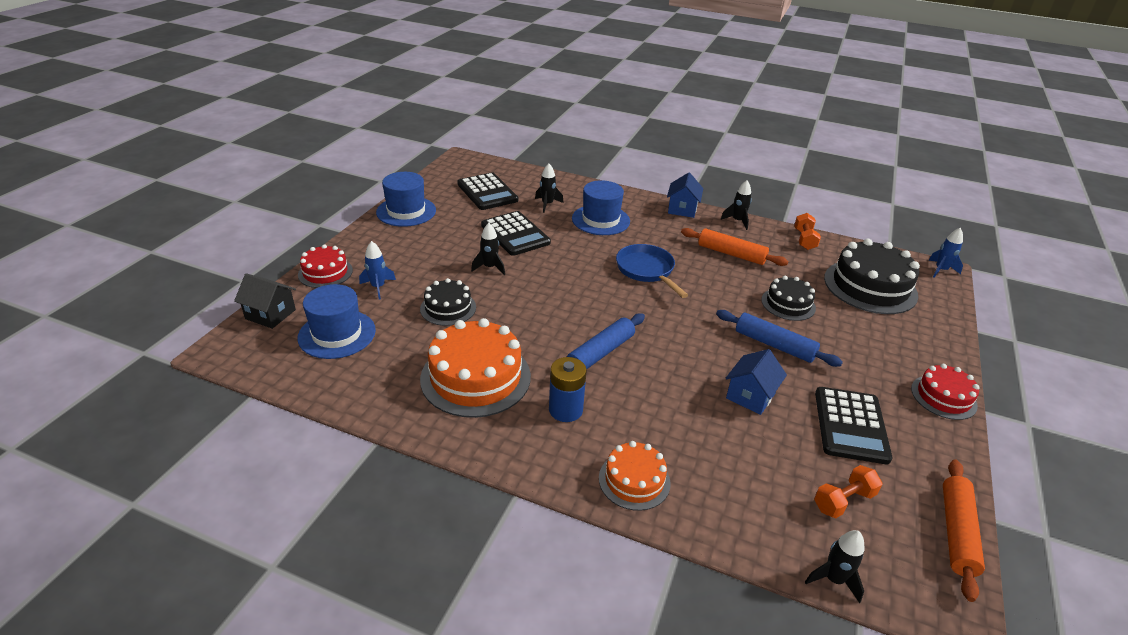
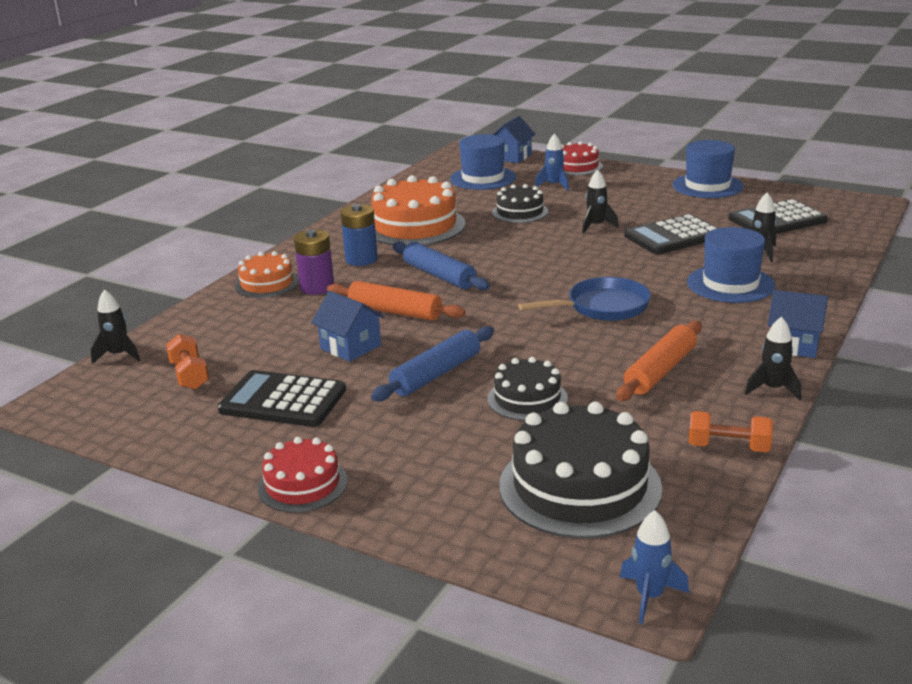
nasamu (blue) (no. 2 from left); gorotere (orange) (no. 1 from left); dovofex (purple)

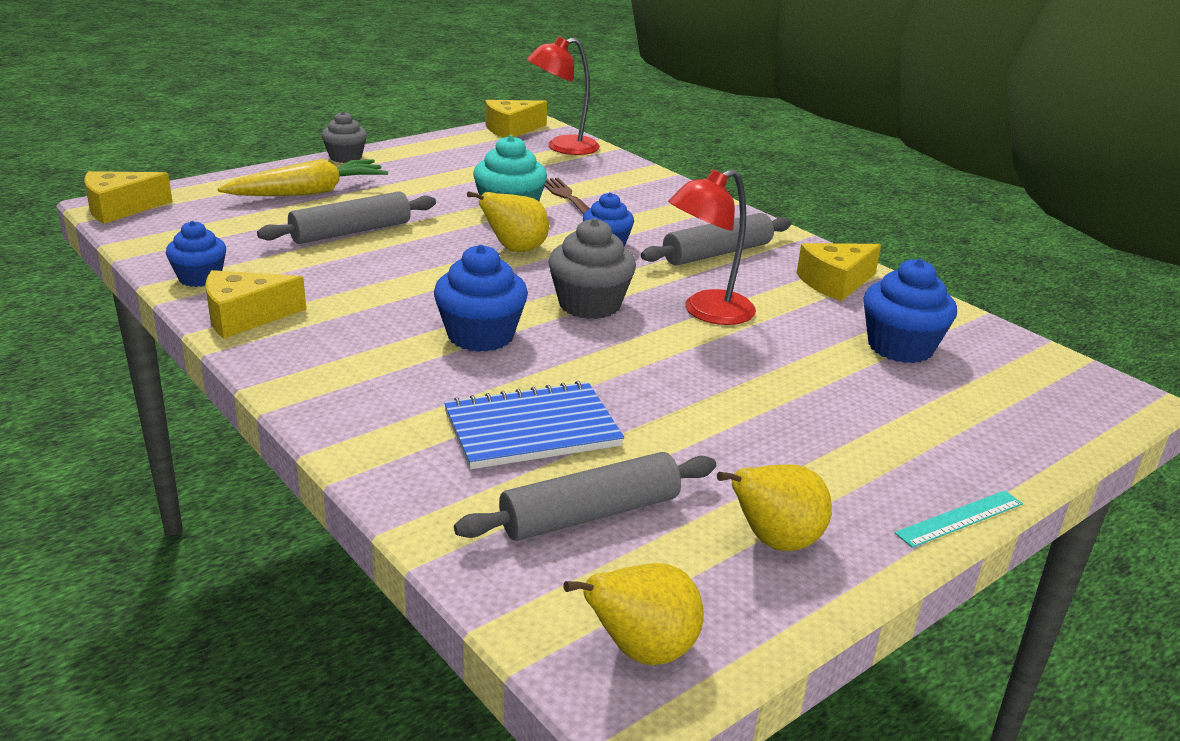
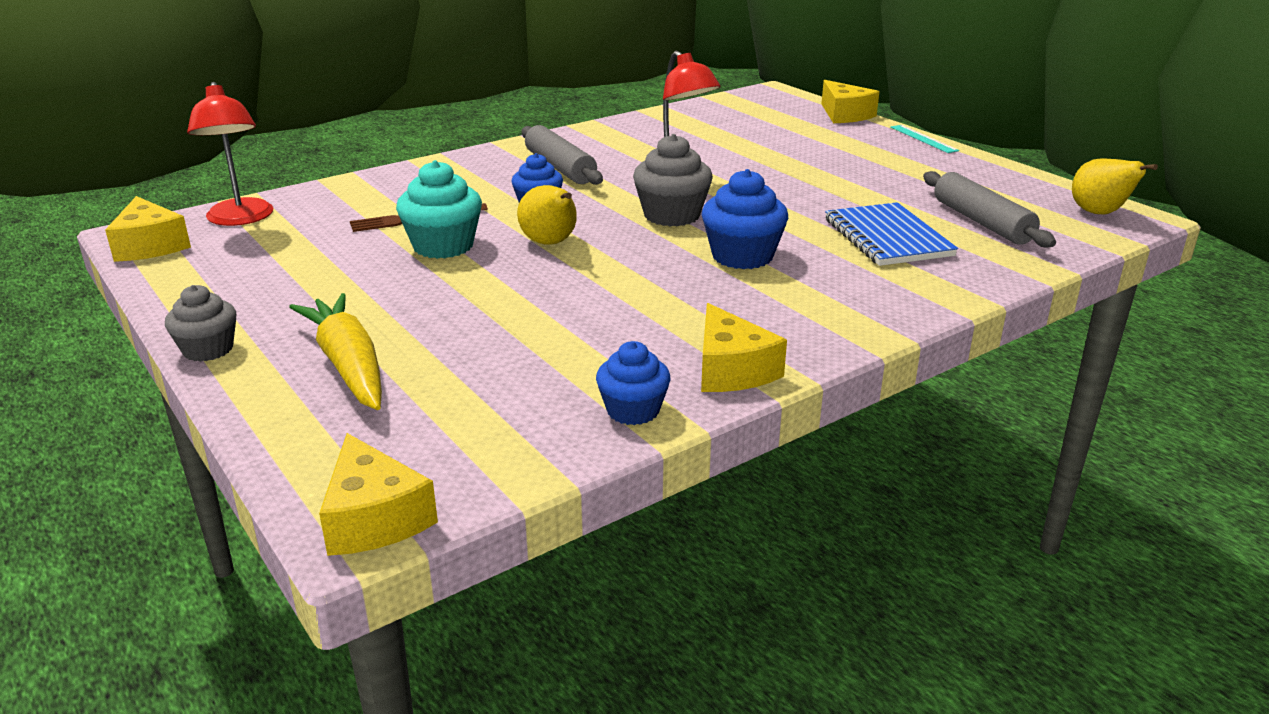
gorotere (grey) (no. 1 from left in the first image); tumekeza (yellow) (no. 3 from left in the first image); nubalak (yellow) (no. 4 from left); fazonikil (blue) (no. 4 from left in the first image)

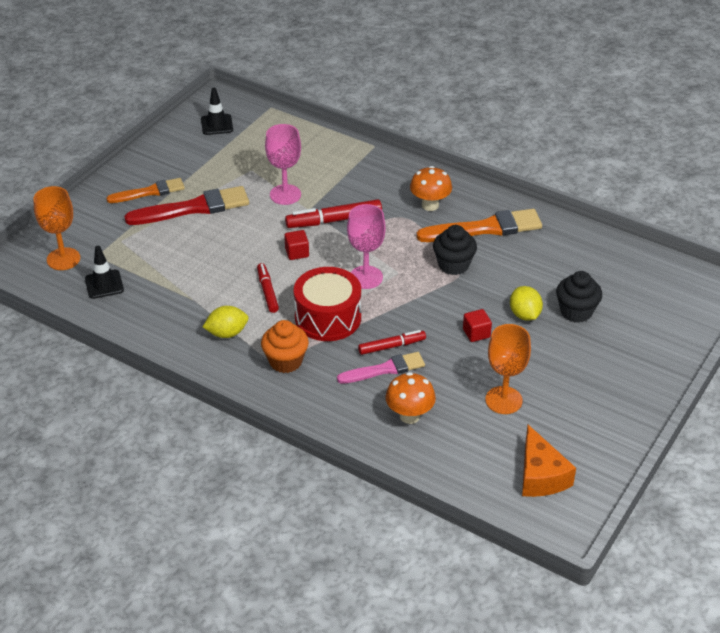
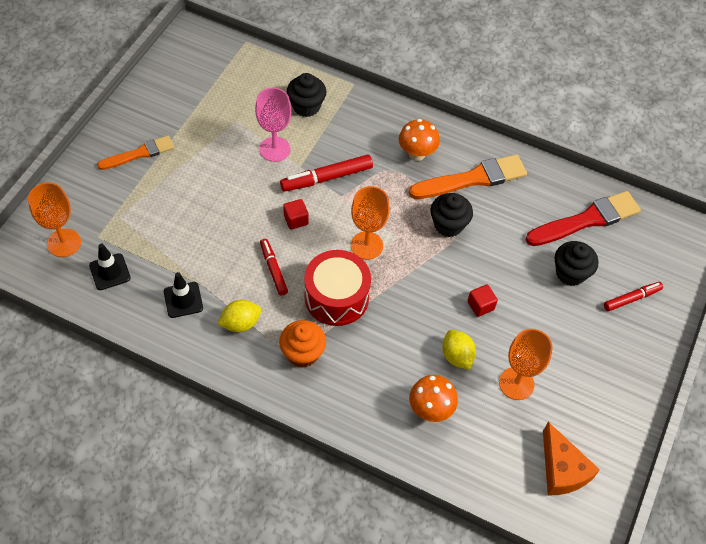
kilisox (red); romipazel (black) (no. 2 from left); kilisox (pink); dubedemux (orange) (no. 2 from left); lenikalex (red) (no. 3 from left); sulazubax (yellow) (no. 2 from left); fazonikil (black) (no. 1 from left)

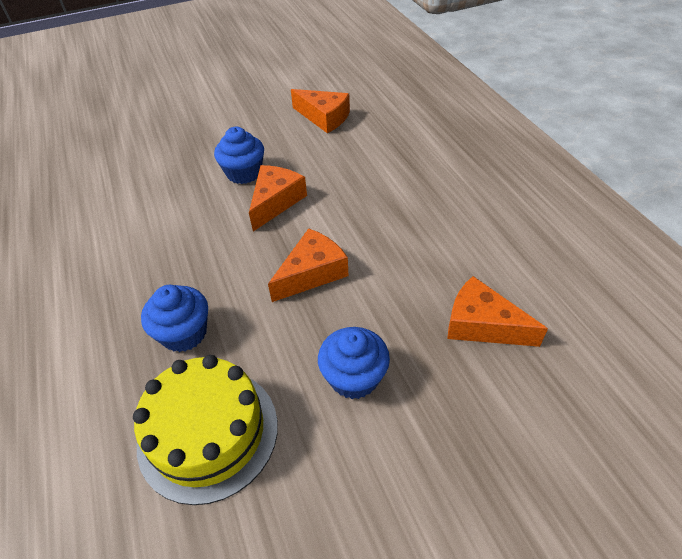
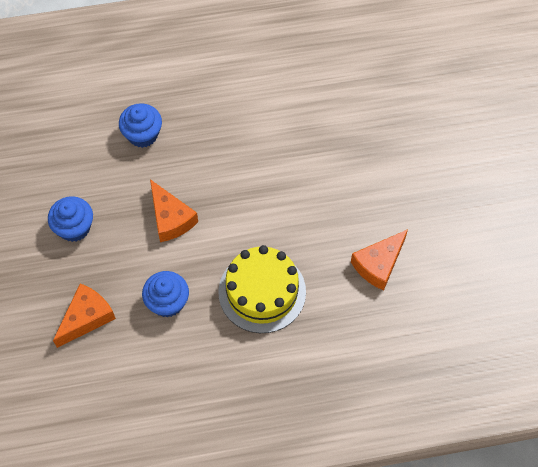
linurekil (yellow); fazonikil (blue) (no. 3 from left); nubalak (orange) (no. 1 from left in the first image)

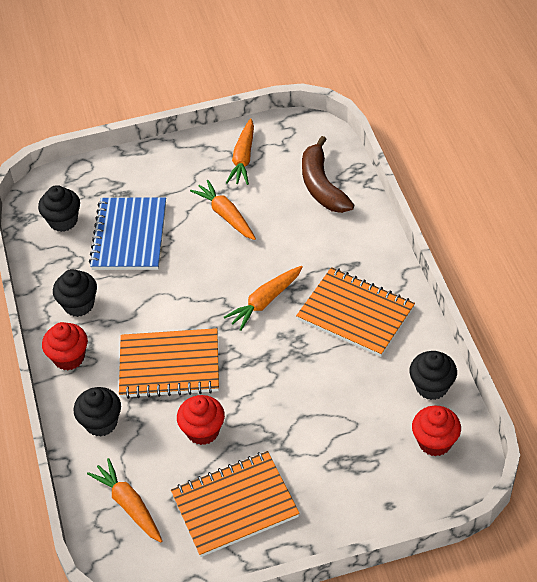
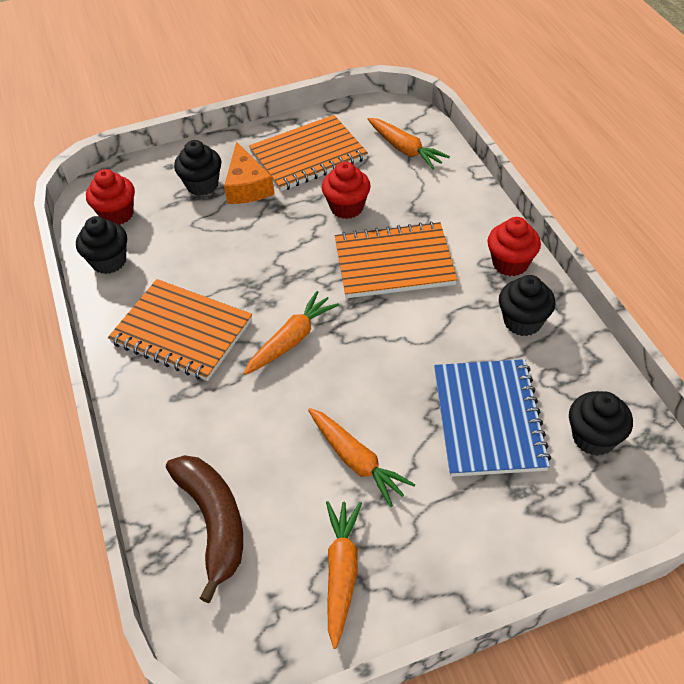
fazonikil (black) (no. 2 from left); nubalak (orange)

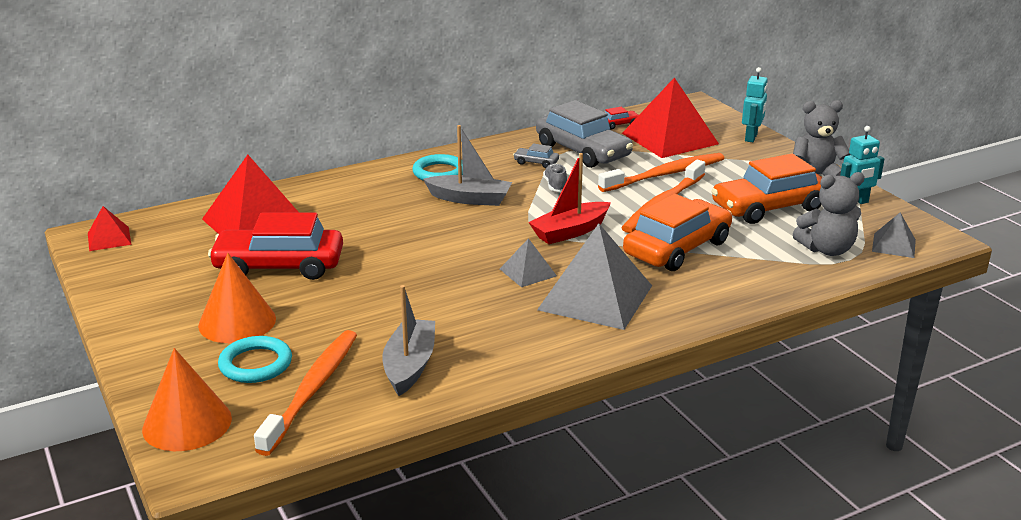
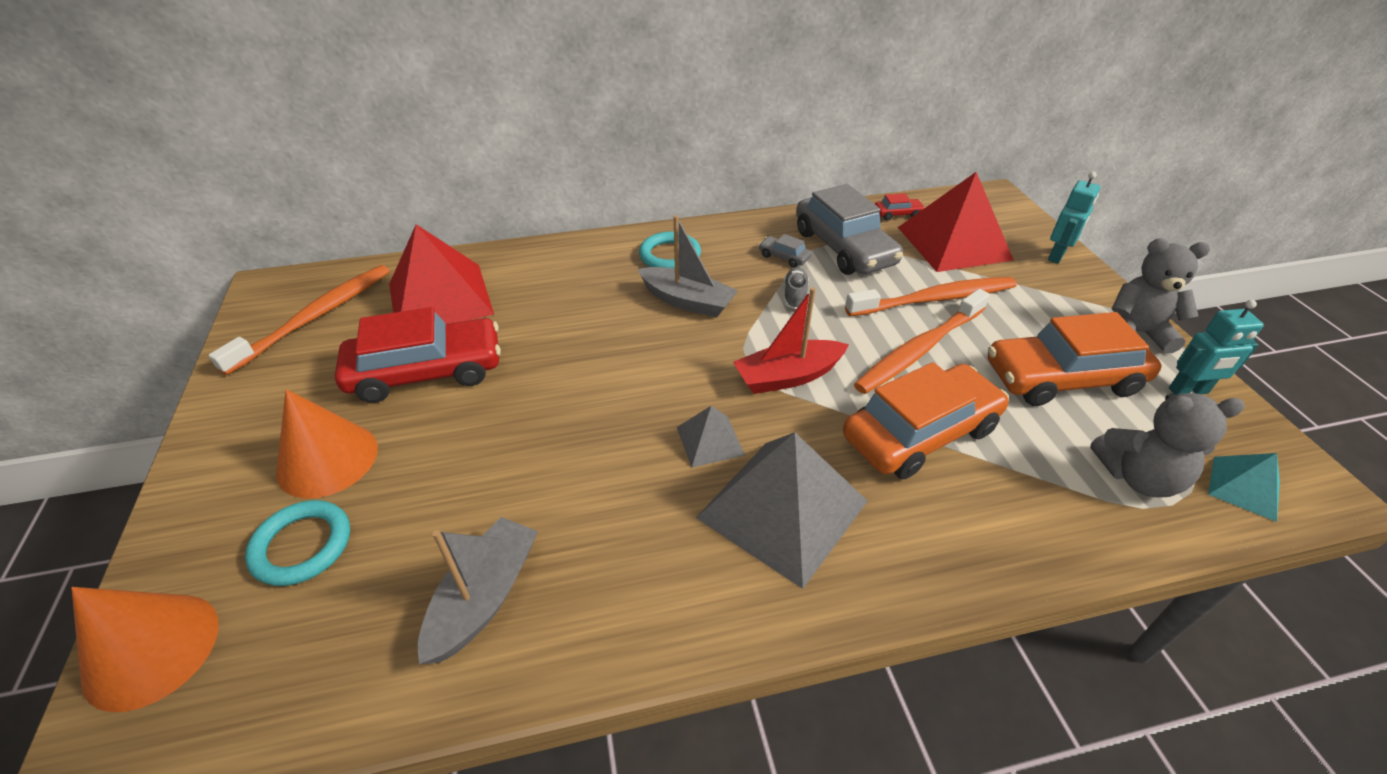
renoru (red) (no. 1 from left in the first image); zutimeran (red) (no. 1 from left); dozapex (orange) (no. 1 from left); renoru (turquoise)

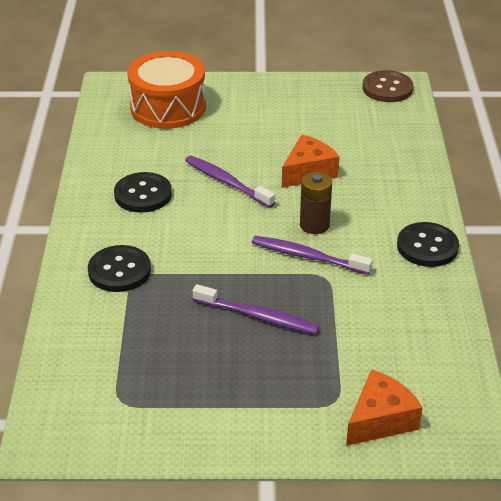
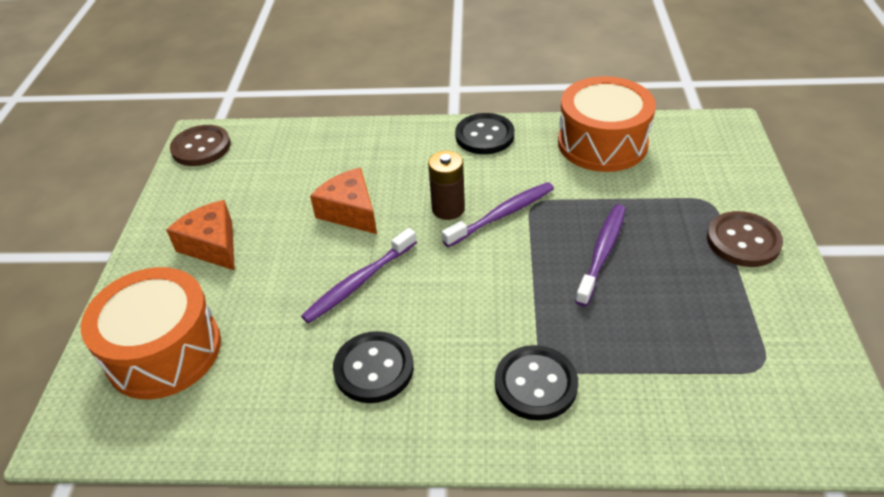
dozapex (purple) (no. 2 from left); nubalak (orange) (no. 1 from left); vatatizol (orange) (no. 2 from left); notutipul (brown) (no. 2 from left)

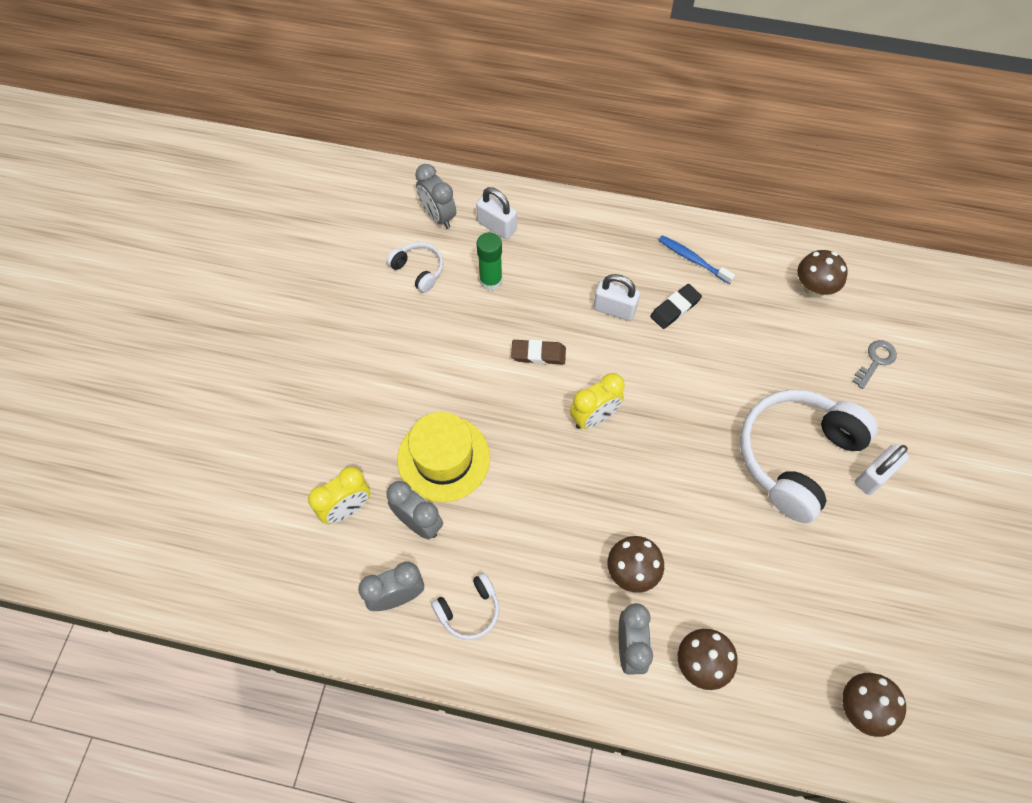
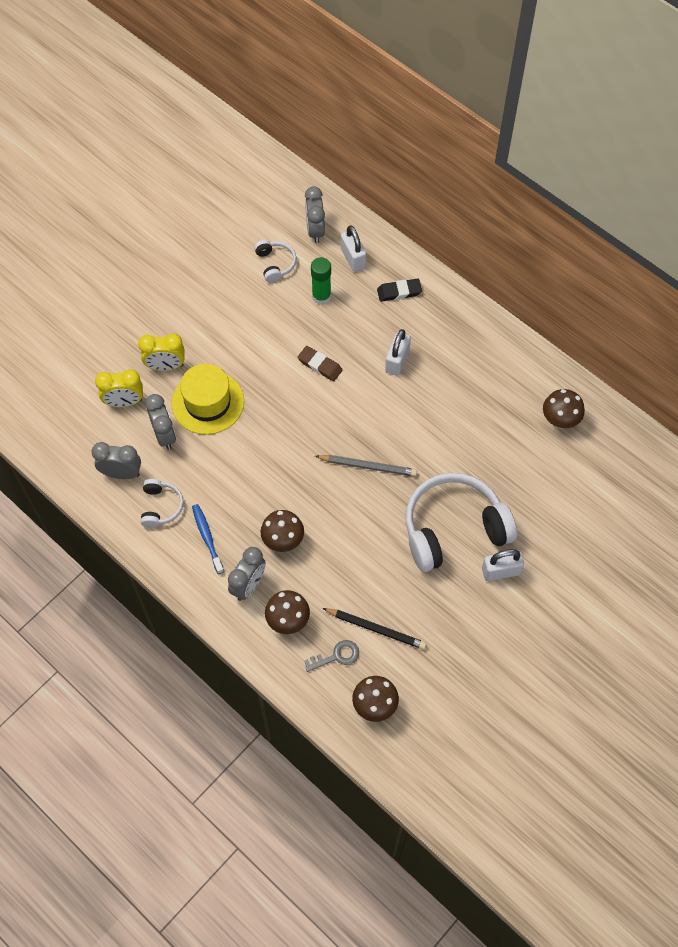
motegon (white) (no. 1 from left); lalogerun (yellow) (no. 2 from left); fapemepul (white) (no. 2 from left); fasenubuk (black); dozapex (blue); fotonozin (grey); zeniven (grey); zeniven (black)

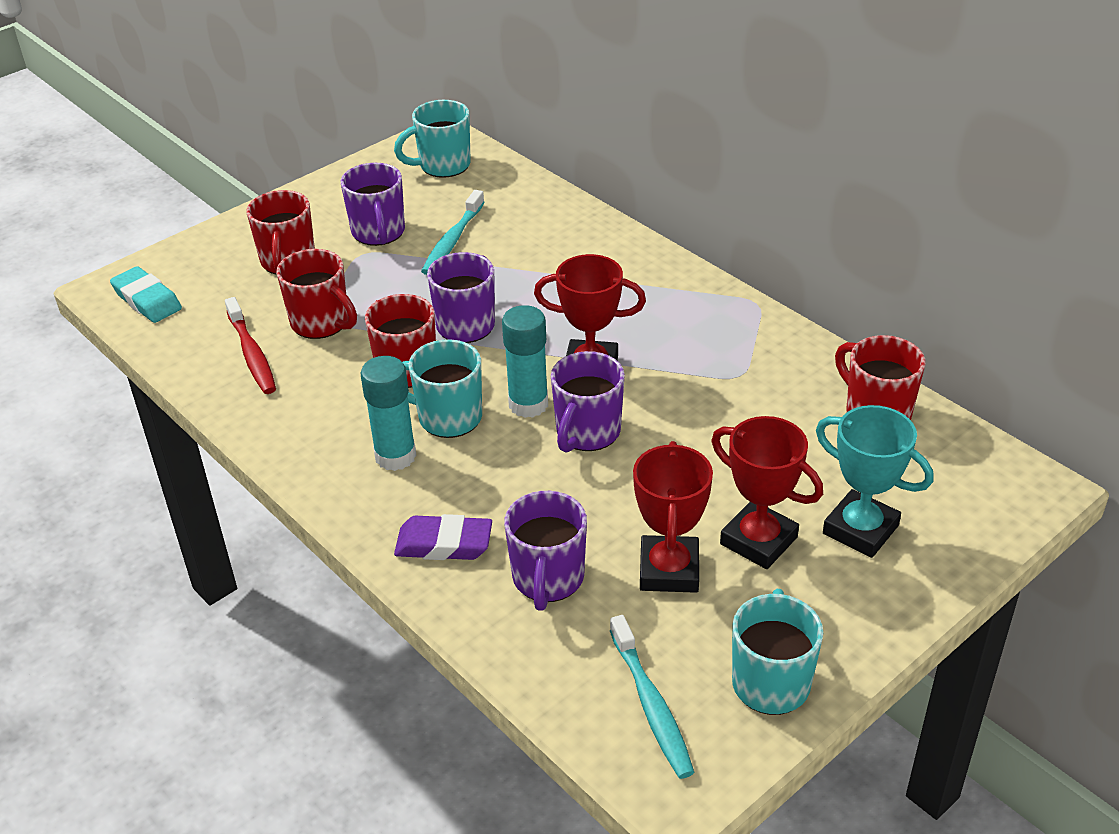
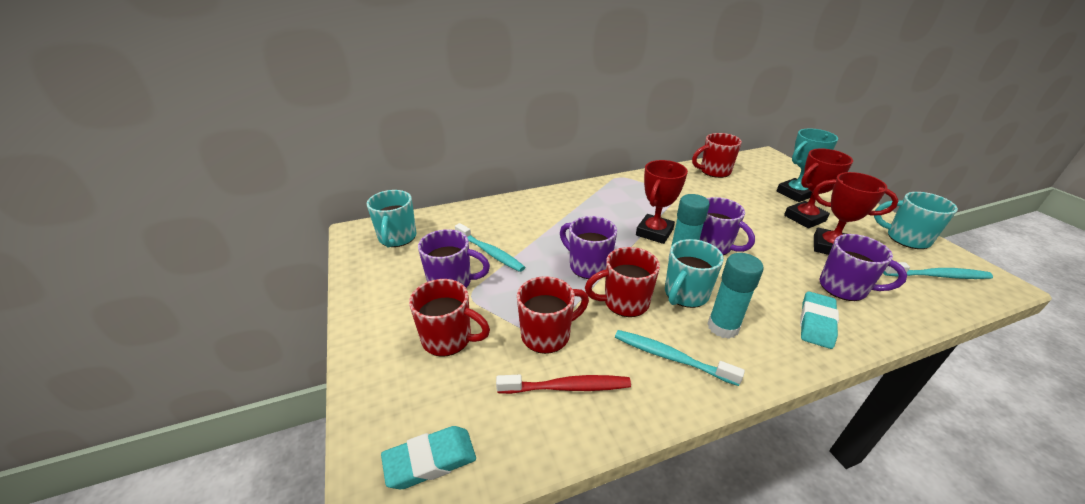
fasenubuk (turquoise) (no. 2 from left); dozapex (turquoise) (no. 2 from left)

